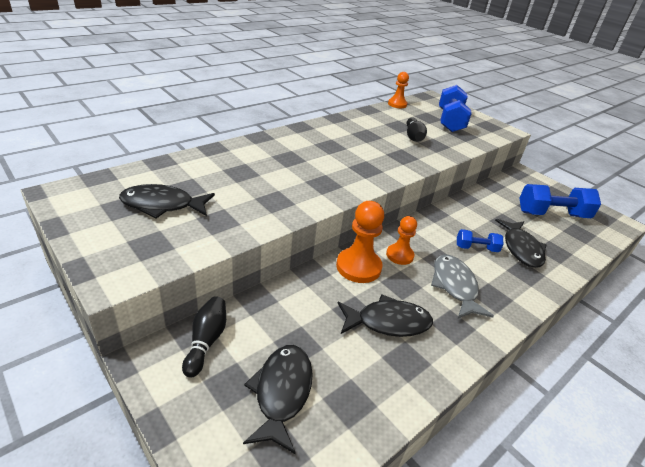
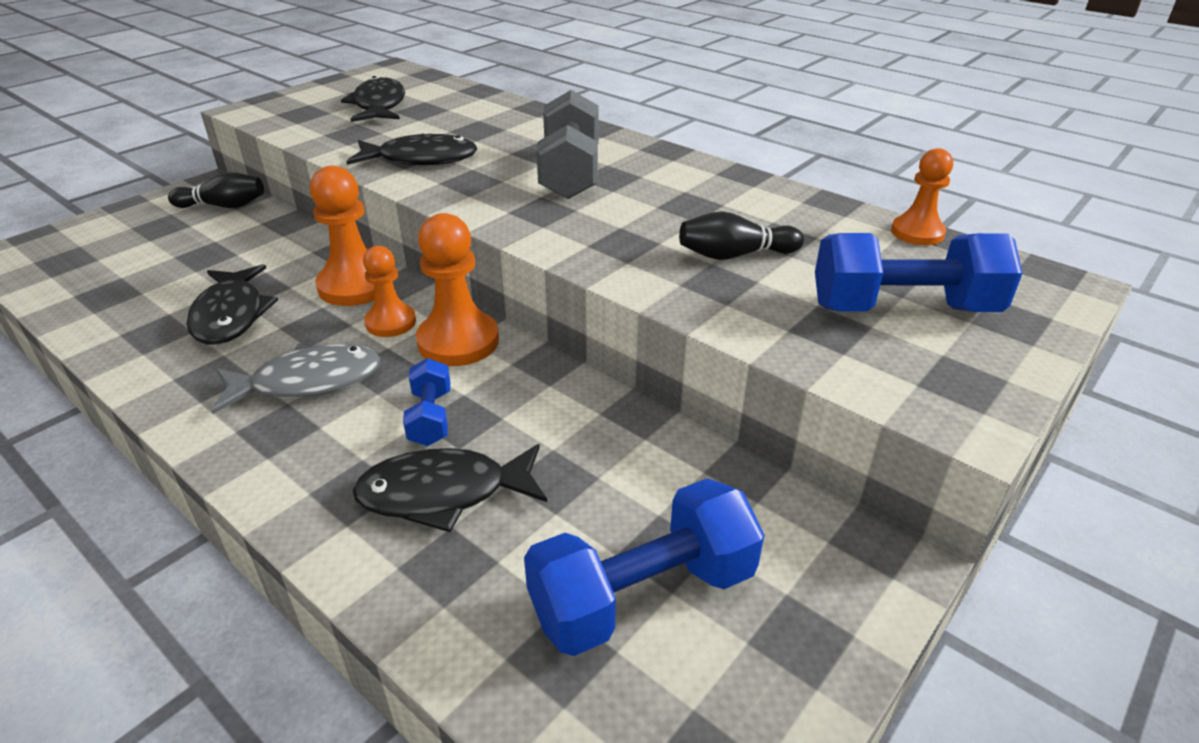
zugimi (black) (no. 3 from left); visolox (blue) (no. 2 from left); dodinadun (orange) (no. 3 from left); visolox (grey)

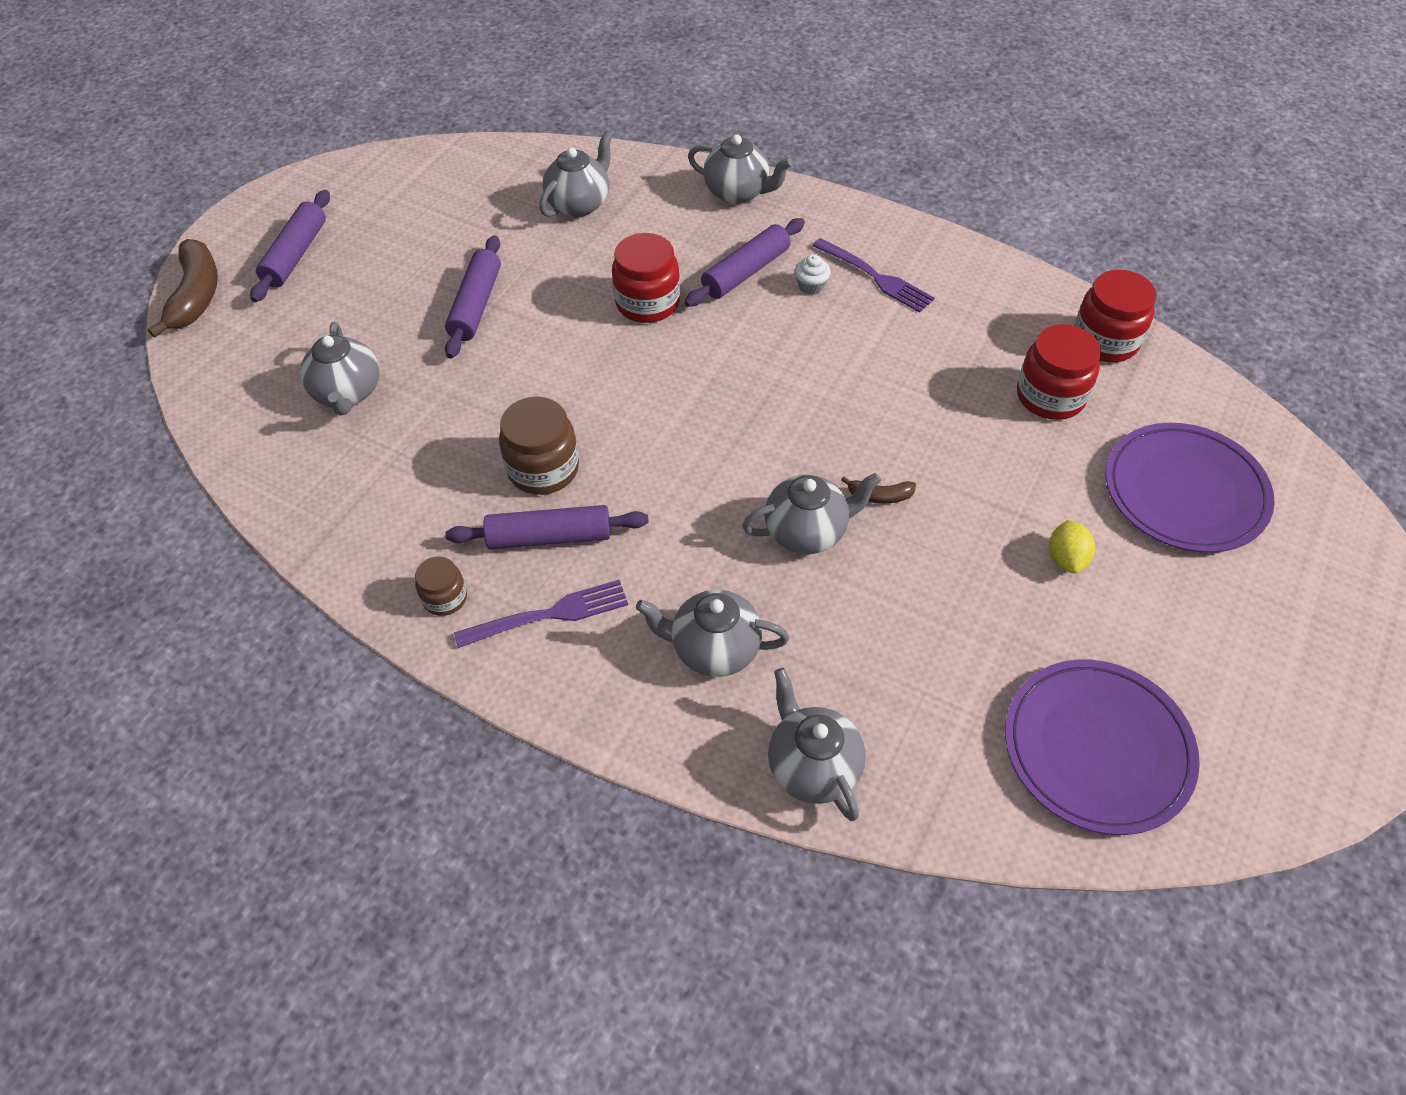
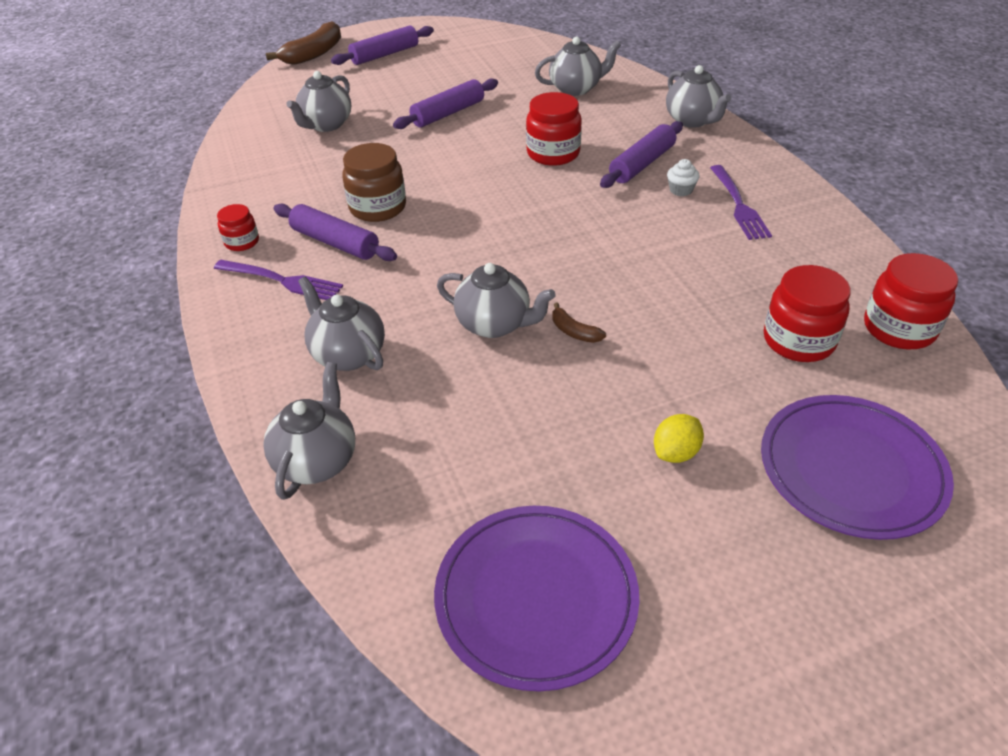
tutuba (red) (no. 1 from left); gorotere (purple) (no. 4 from left)

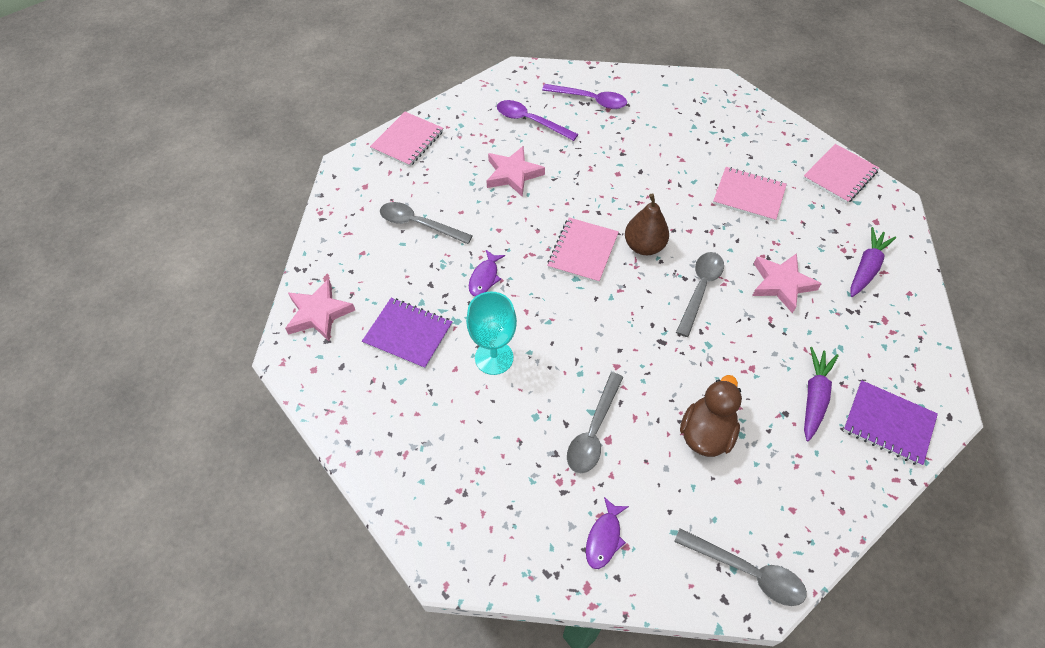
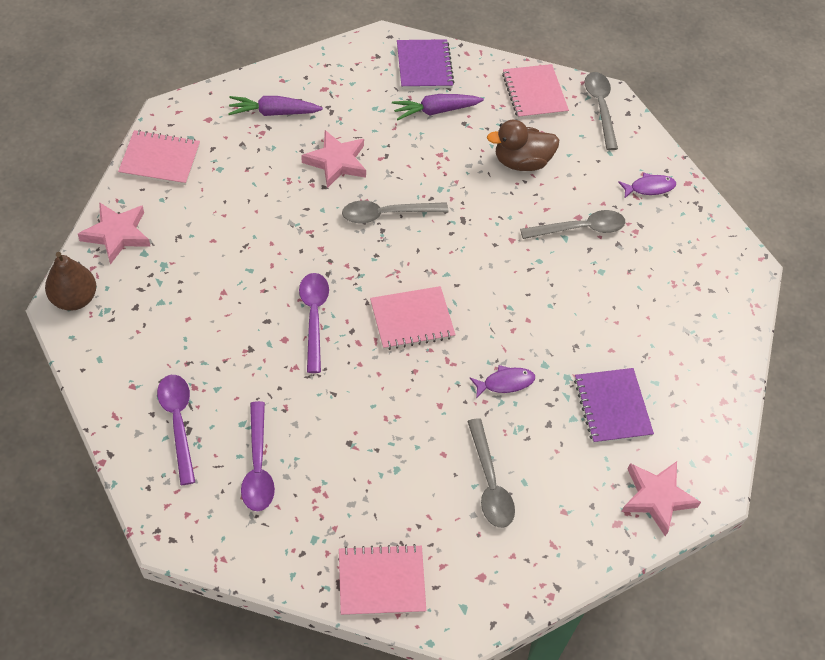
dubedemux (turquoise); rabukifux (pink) (no. 1 from left); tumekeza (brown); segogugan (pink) (no. 4 from left); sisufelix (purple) (no. 3 from left)

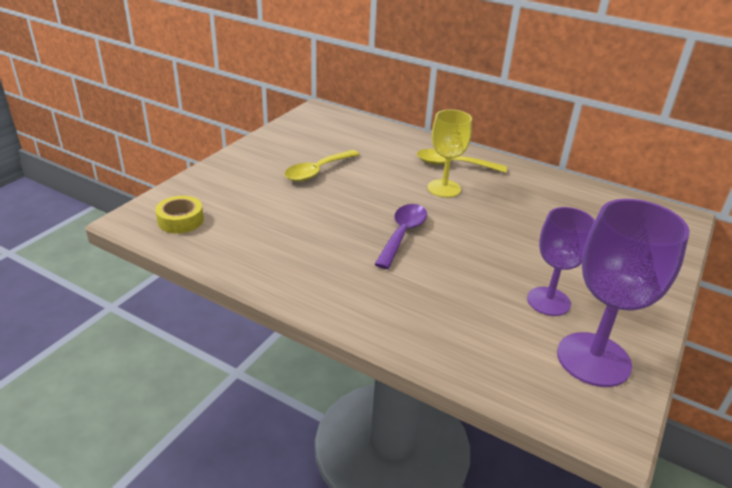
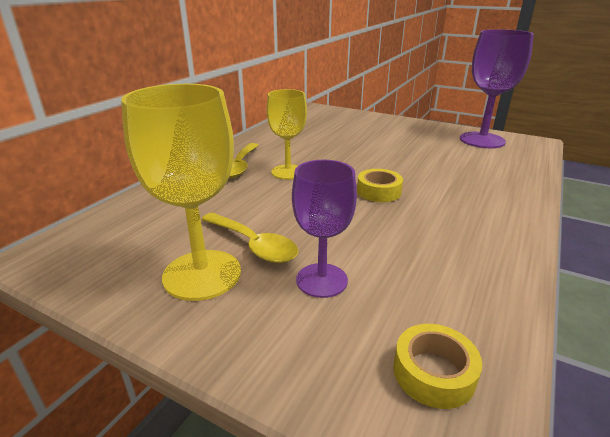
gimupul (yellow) (no. 1 from left); dubedemux (purple) (no. 1 from left); dubedemux (yellow) (no. 1 from left)

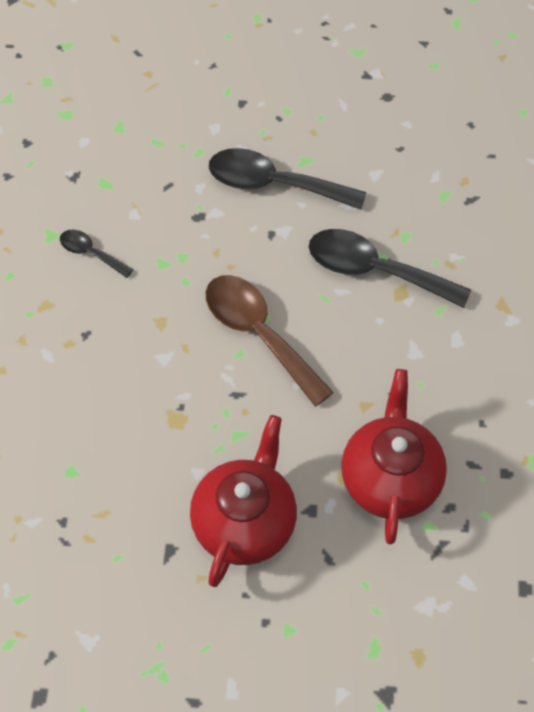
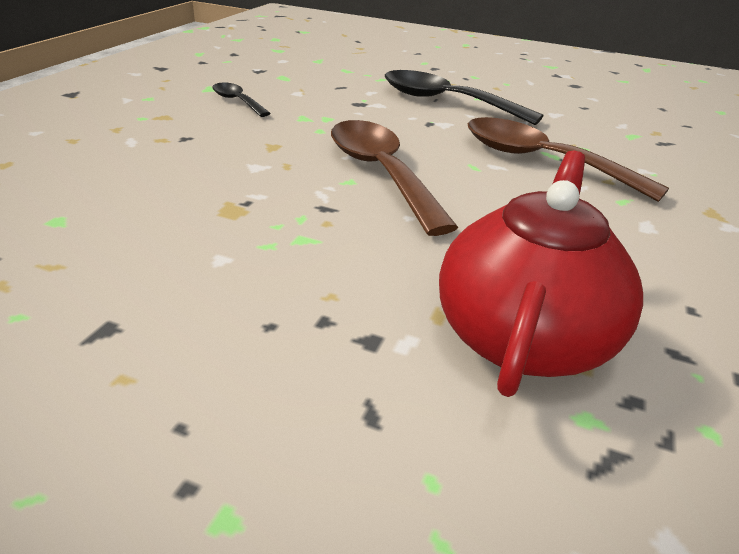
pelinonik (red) (no. 1 from left in the first image); sisufelix (brown) (no. 2 from left)

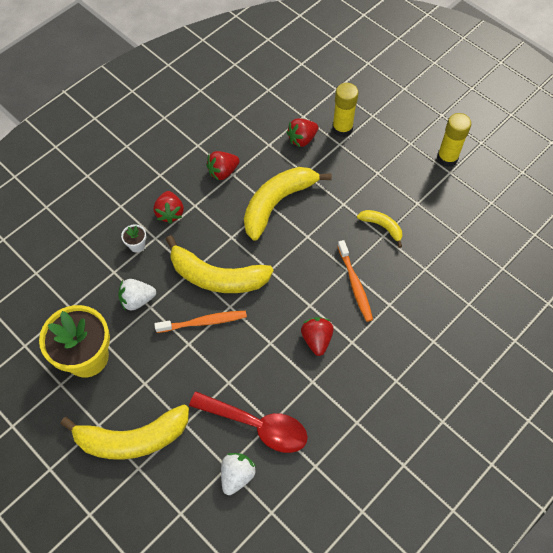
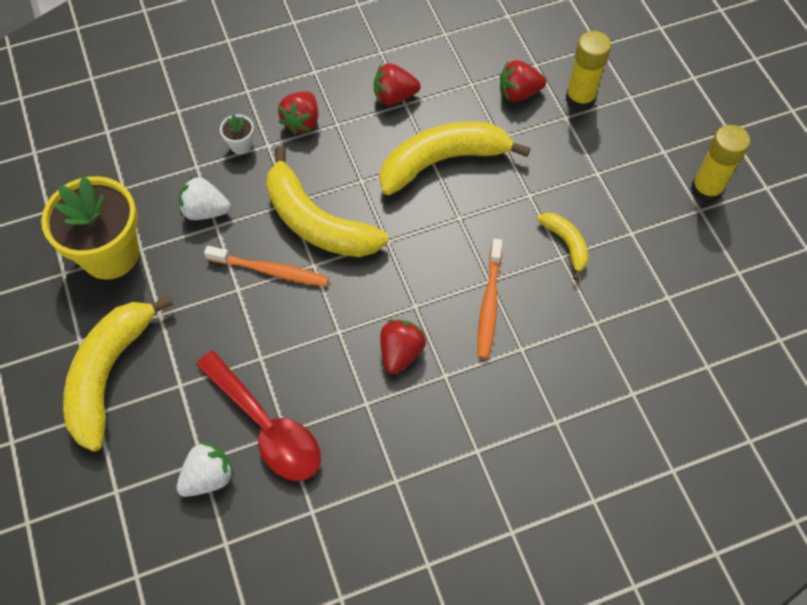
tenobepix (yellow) (no. 1 from left)

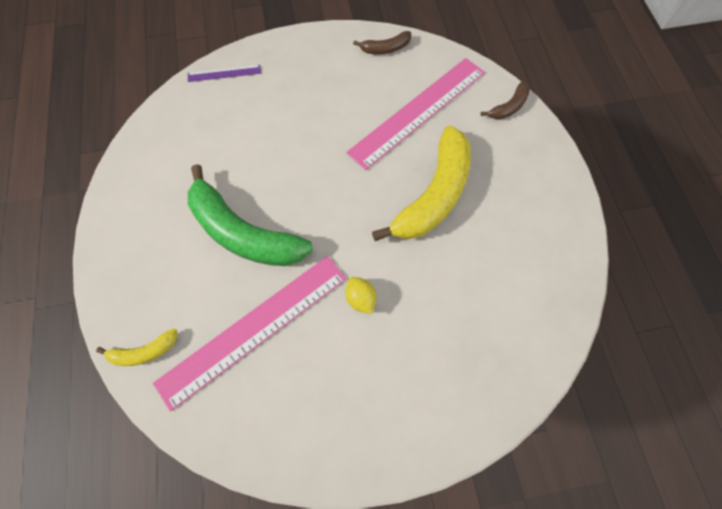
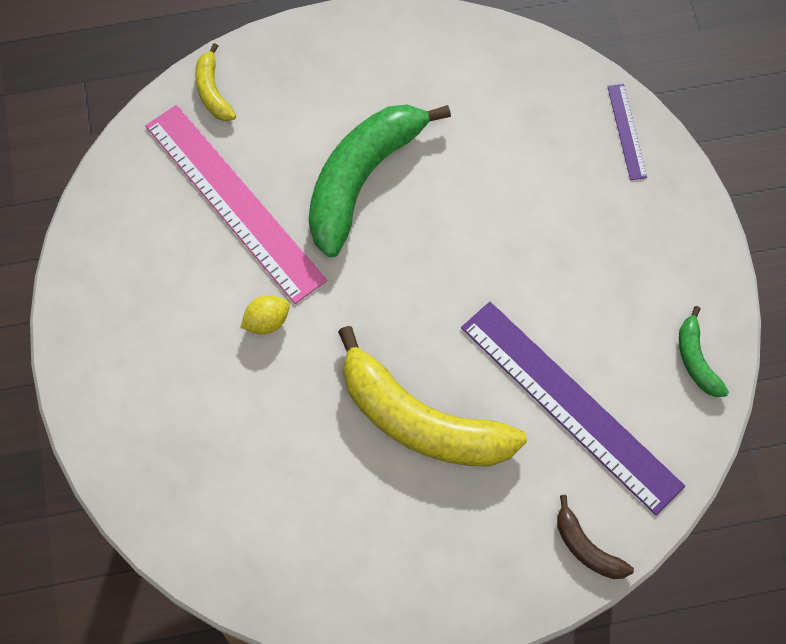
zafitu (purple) (no. 1 from left); tenobepix (green) (no. 2 from left)

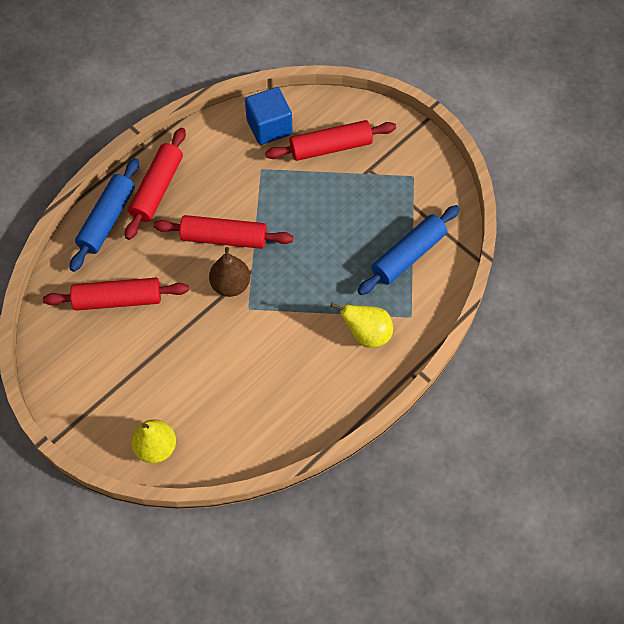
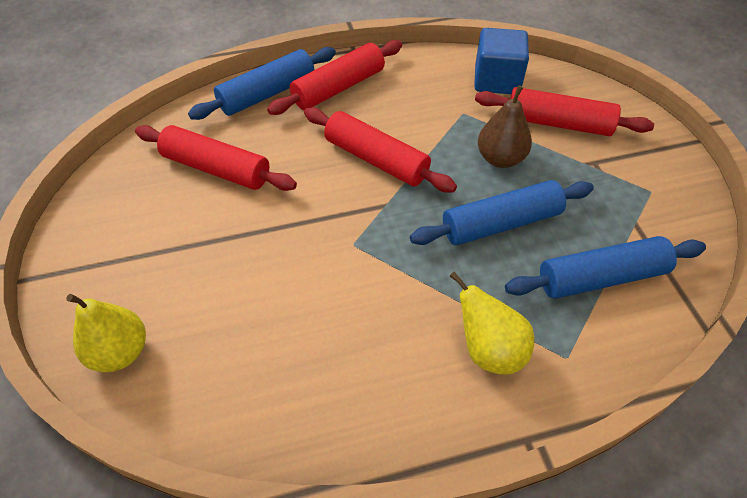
tumekeza (brown); gorotere (blue) (no. 2 from left)

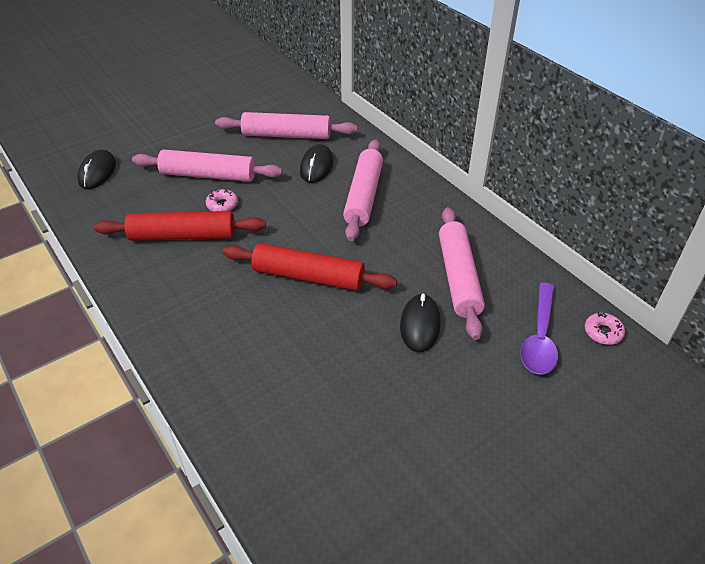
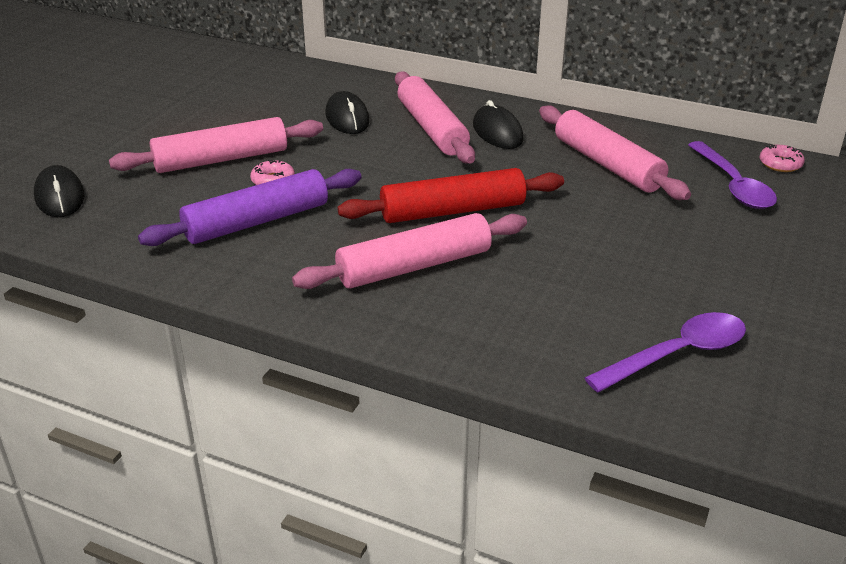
gorotere (purple); gorotere (pink) (no. 2 from left); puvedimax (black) (no. 3 from left); sisufelix (purple) (no. 1 from left)

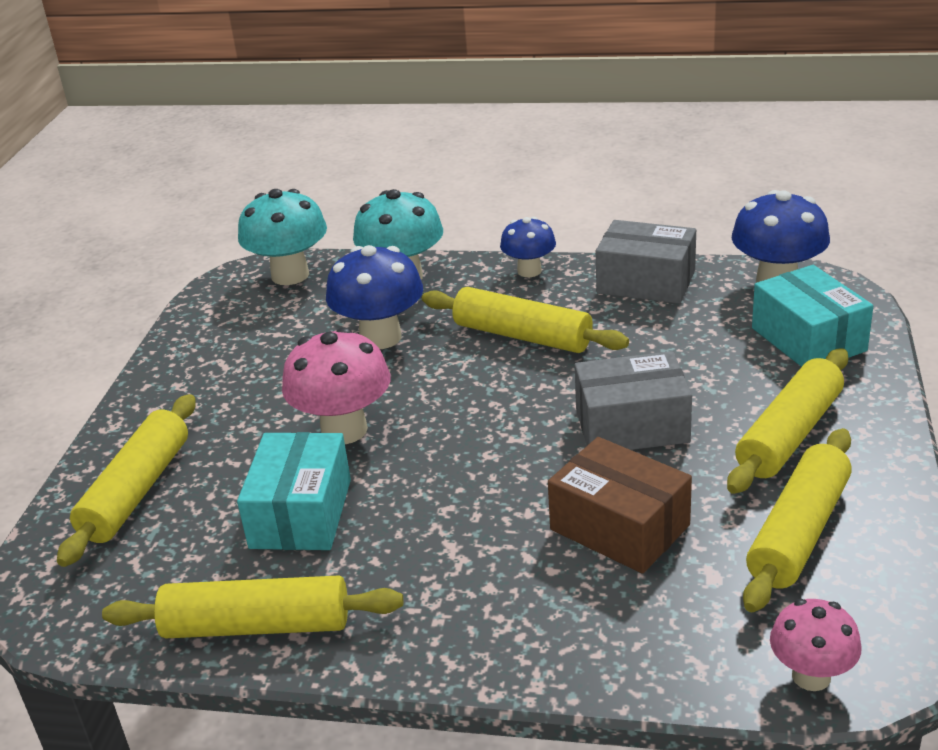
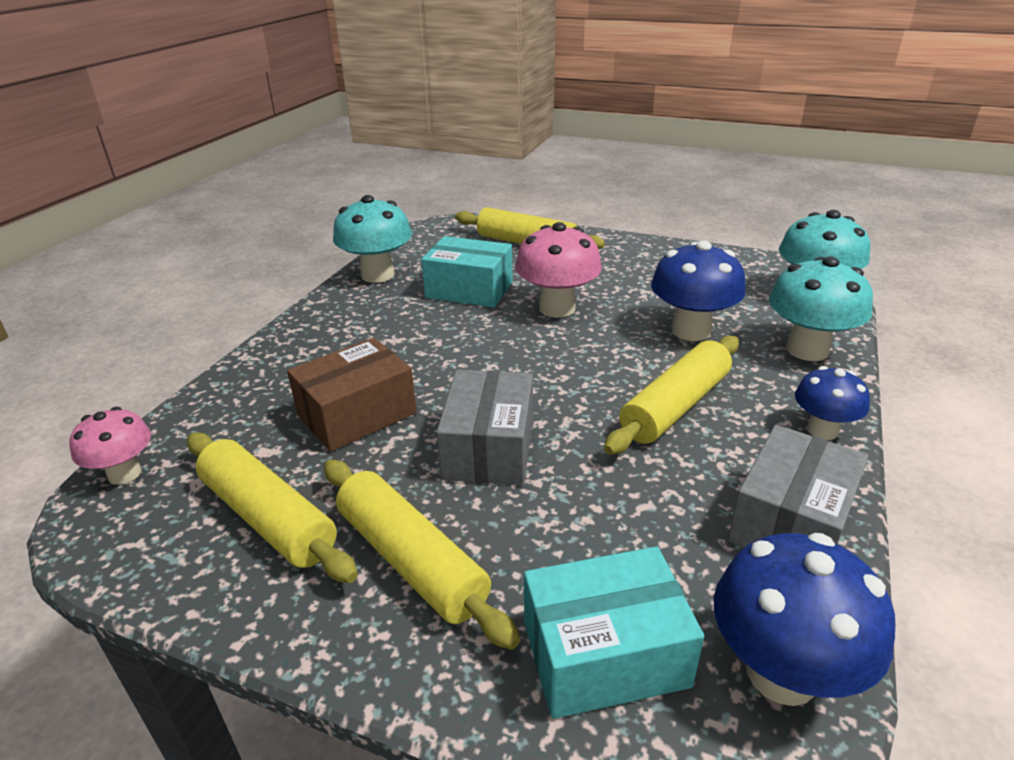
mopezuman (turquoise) (no. 1 from left)

